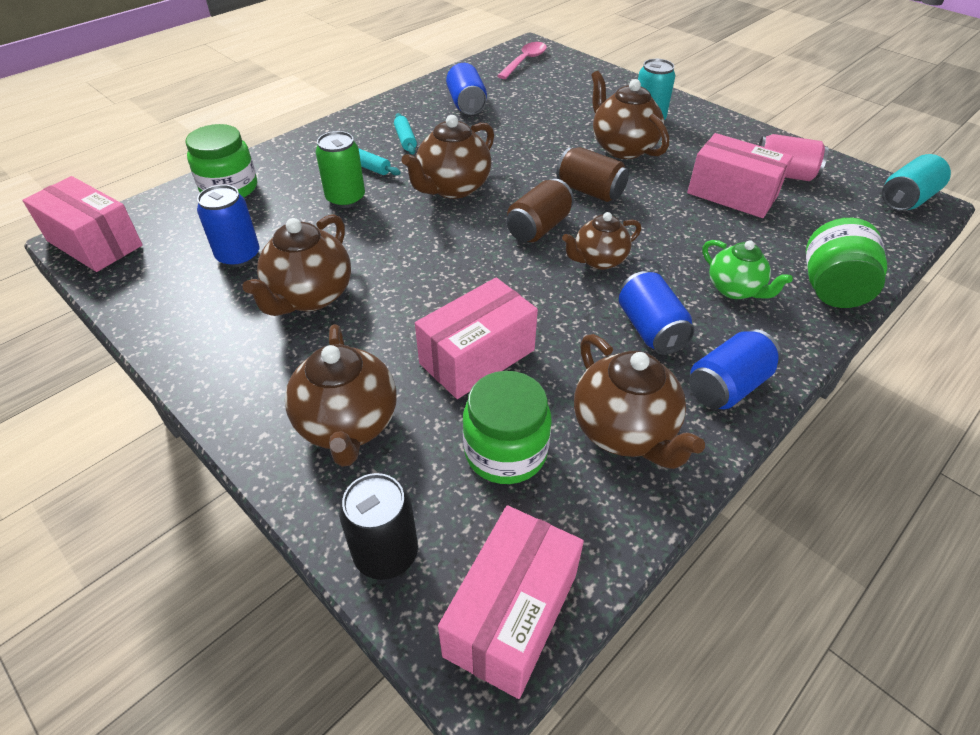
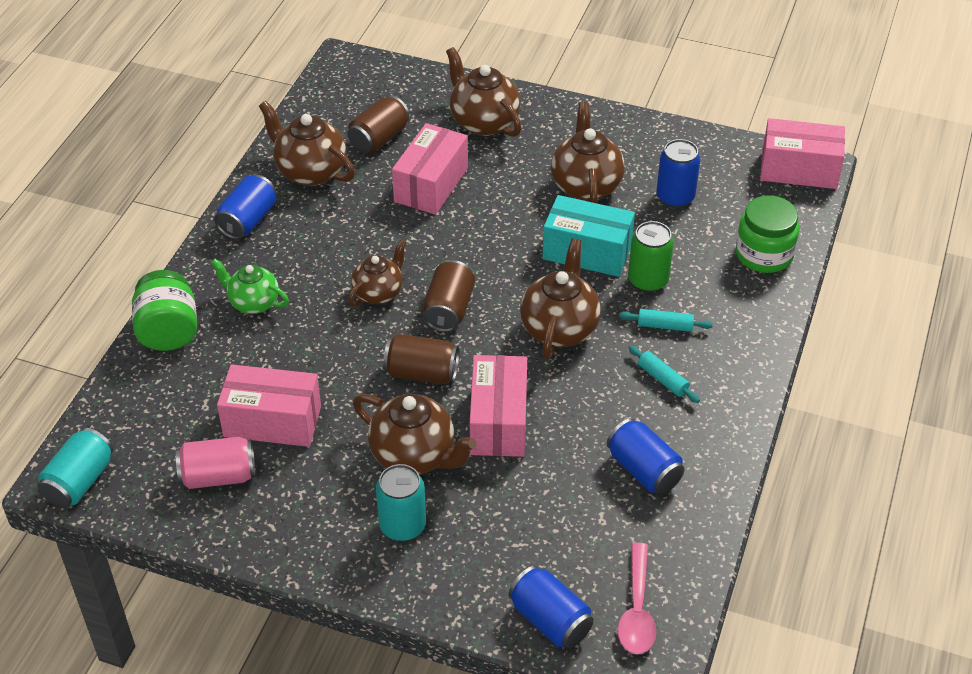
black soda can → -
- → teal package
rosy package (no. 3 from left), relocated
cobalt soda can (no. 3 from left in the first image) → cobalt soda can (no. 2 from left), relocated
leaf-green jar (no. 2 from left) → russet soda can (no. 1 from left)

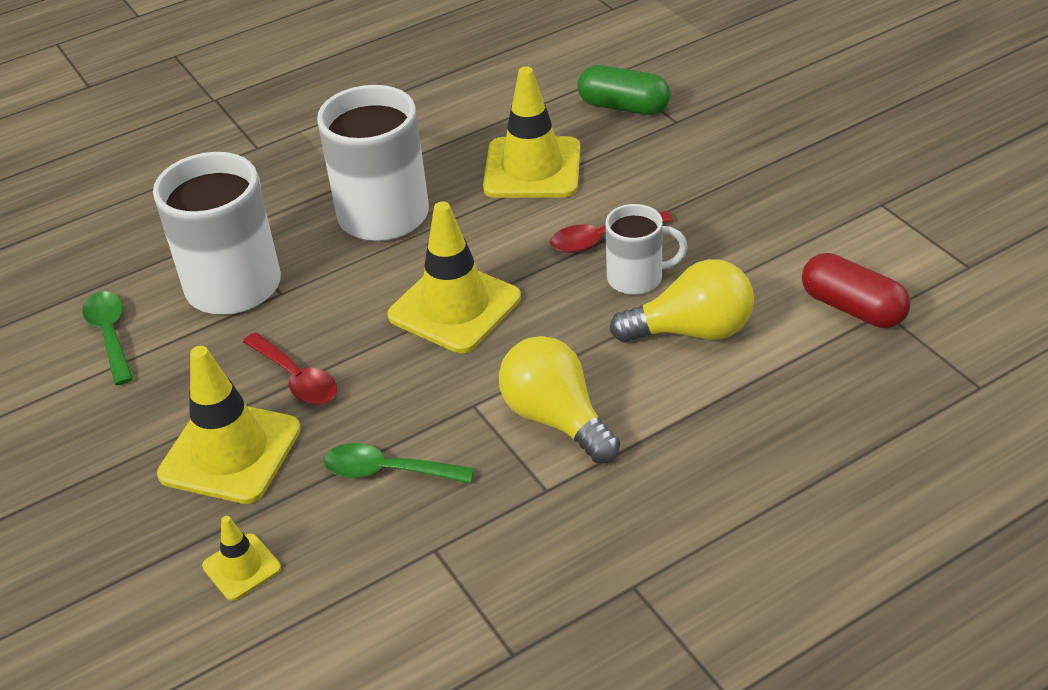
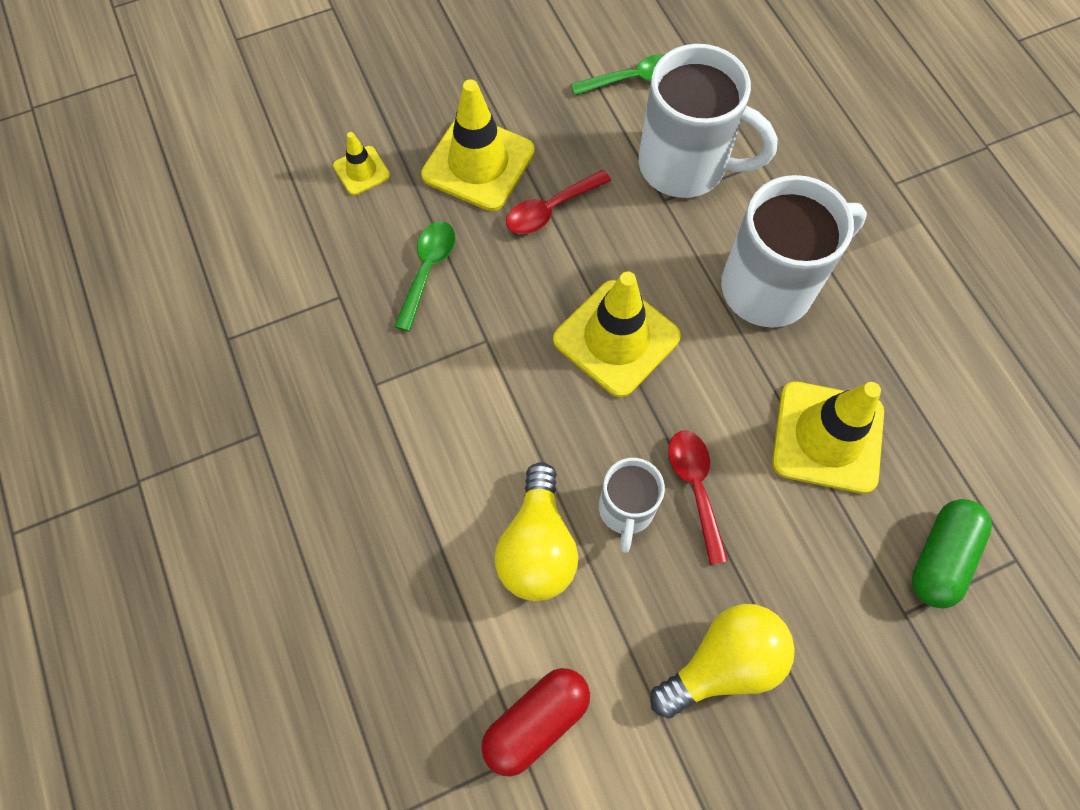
yellow bulb (no. 1 from left in the first image) → yellow bulb (no. 2 from left), relocated

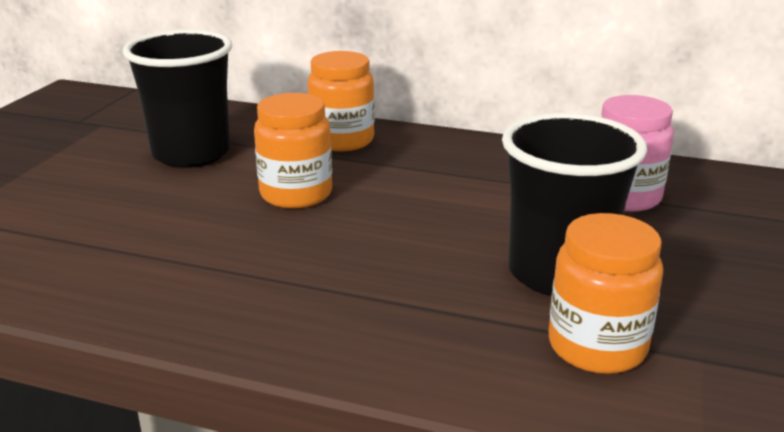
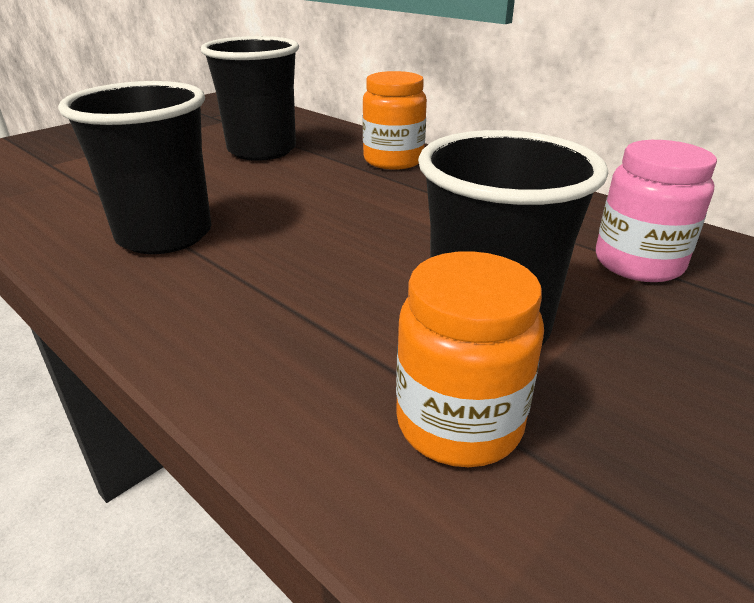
bright orange jar (no. 1 from left) → -
- → black beaker (no. 1 from left)

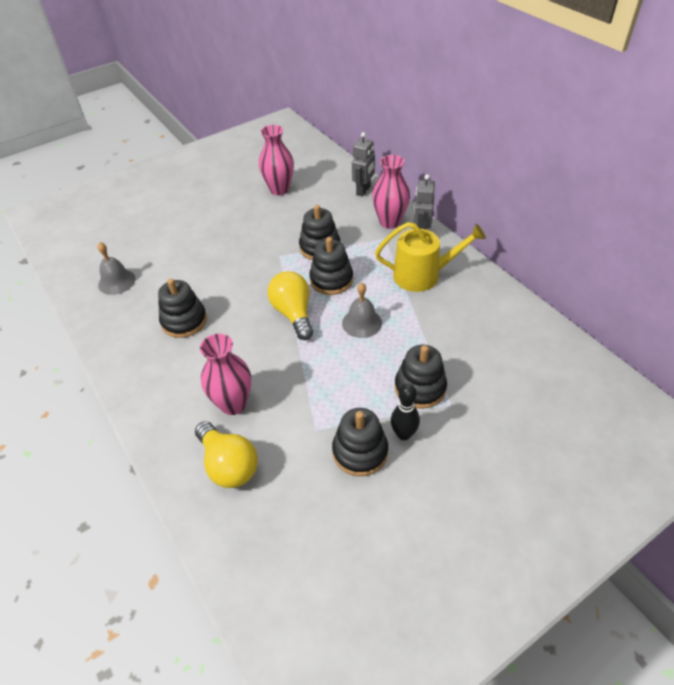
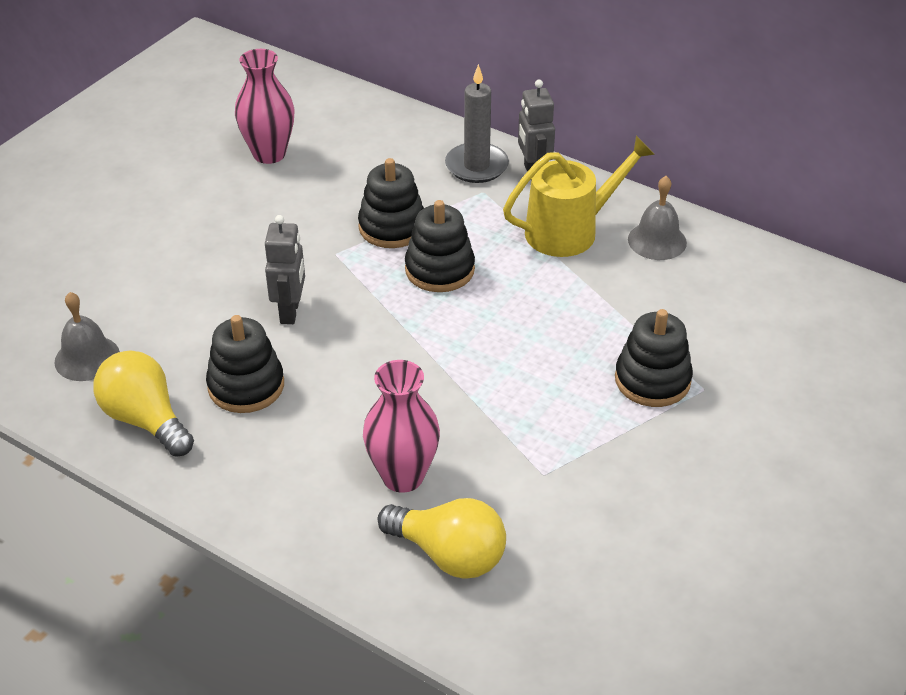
black stacking toy (no. 4 from left) → -
black bowling pin → -
yellow bulb (no. 2 from left in the first image) → yellow bulb (no. 1 from left), relocated
grey hand bell (no. 2 from left), relocated
grey robot (no. 1 from left), relocated
rosy flower vase (no. 3 from left) → grey pillar candle

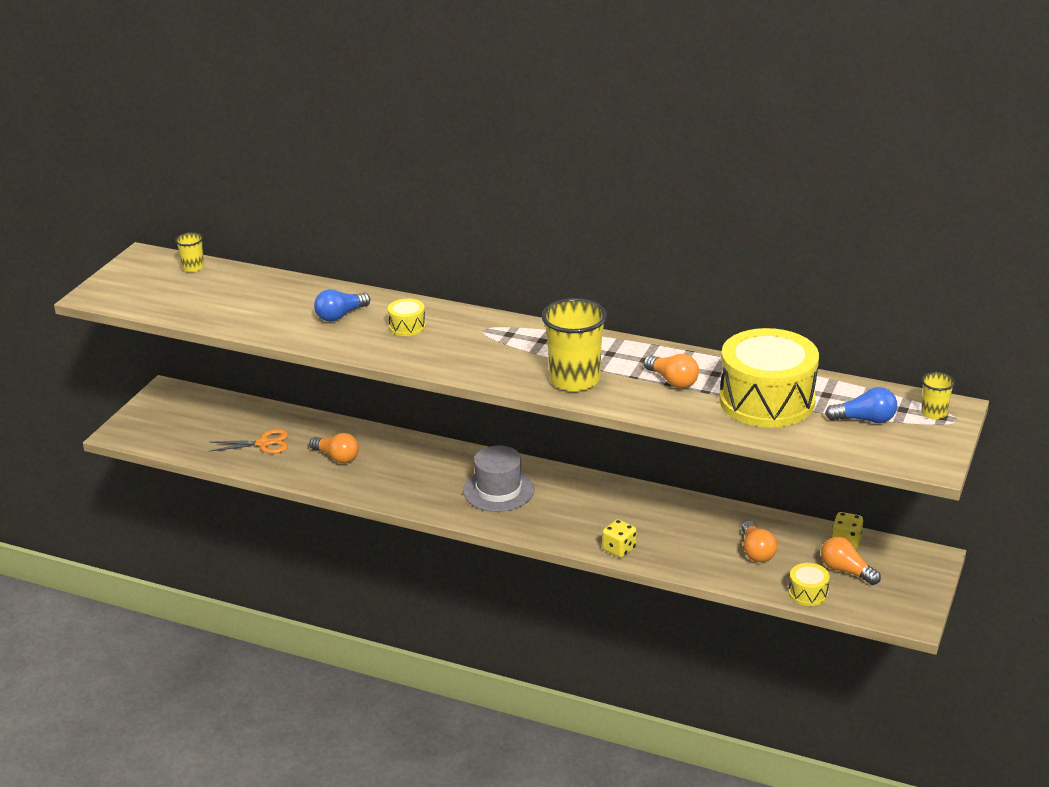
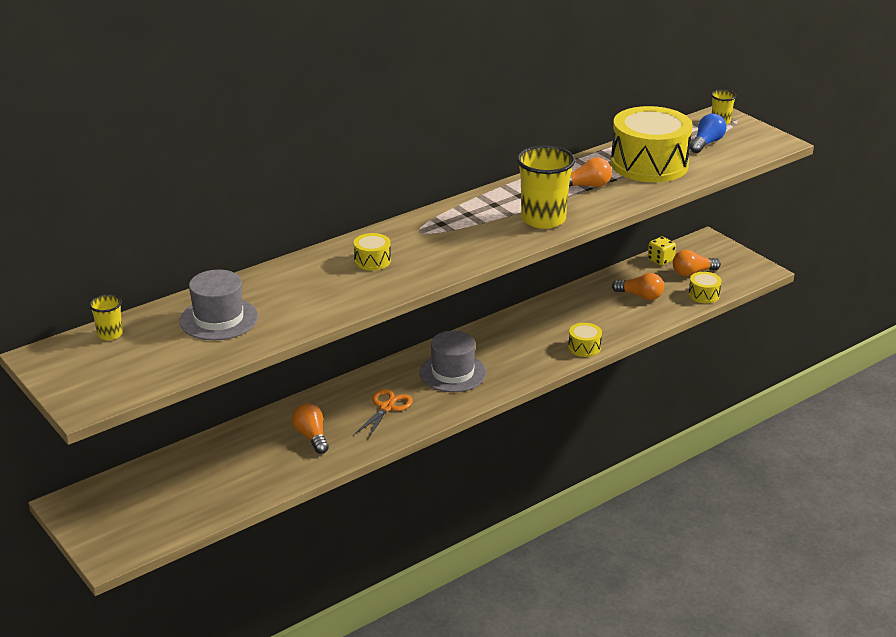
cobalt bulb (no. 1 from left) → -
- → grey tall hat (no. 1 from left)
bright orange scissors, relocated
yellow die (no. 1 from left) → yellow snare drum (no. 2 from left)
bright orange bulb (no. 1 from left), 90 degrees counterclockwise

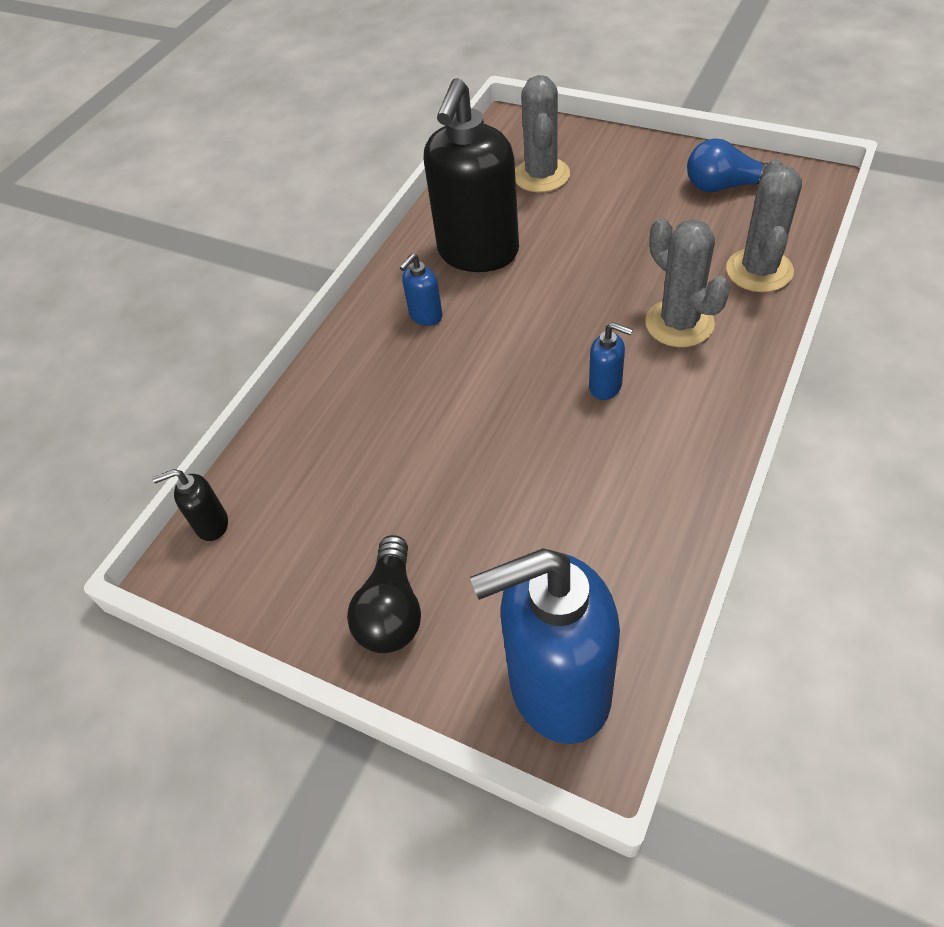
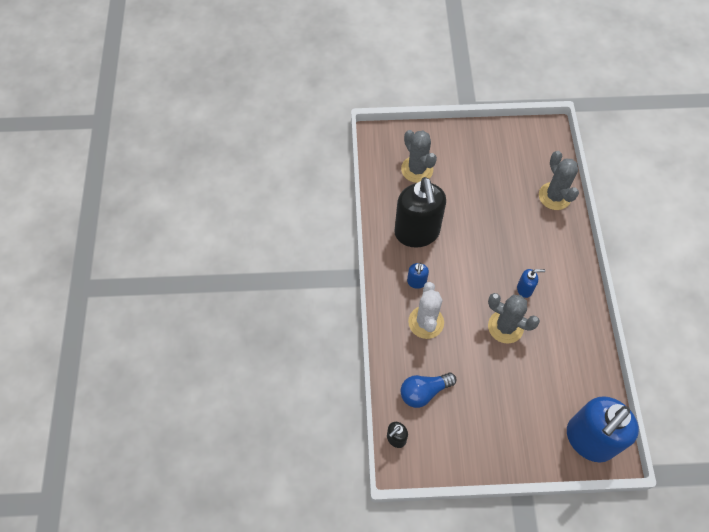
black bulb → -
- → snow-white cactus
grey cactus (no. 2 from left), relocated
cobalt bulb, relocated

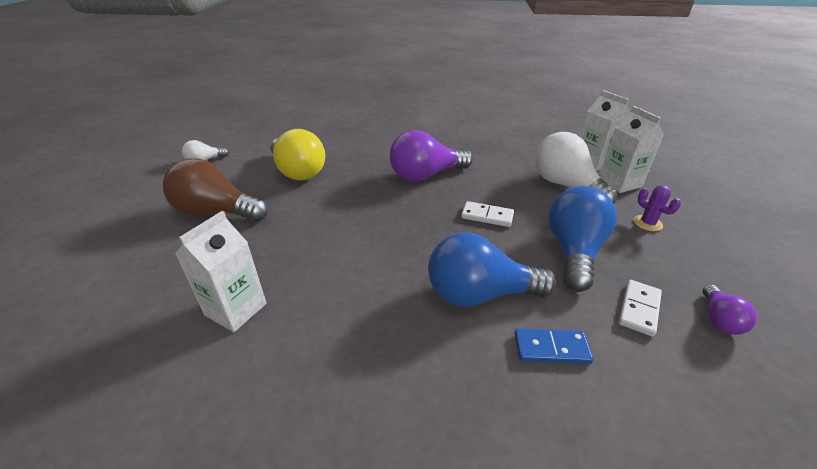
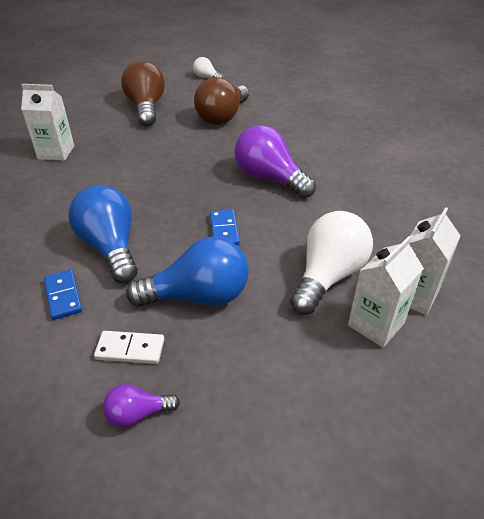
violet cactus → -
yellow bulb → russet bulb (no. 2 from left)
snow-white domino piece (no. 1 from left) → cobalt domino piece (no. 2 from left)

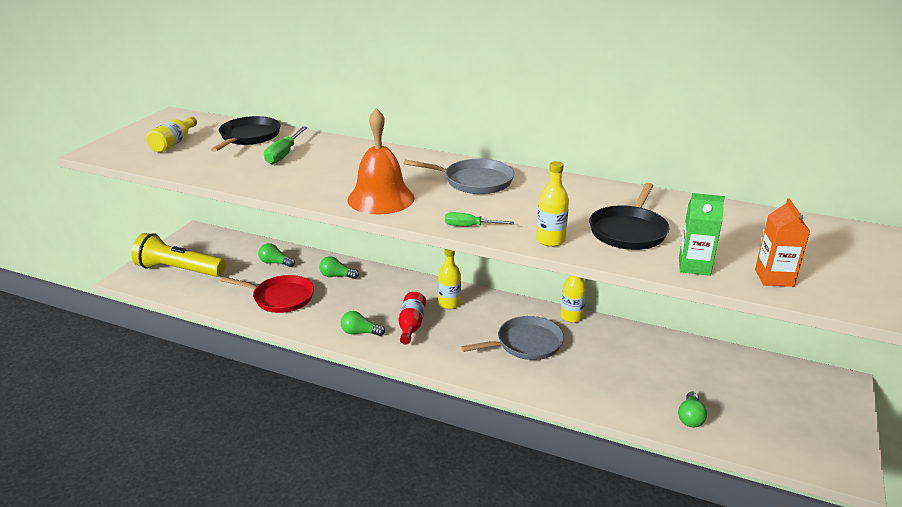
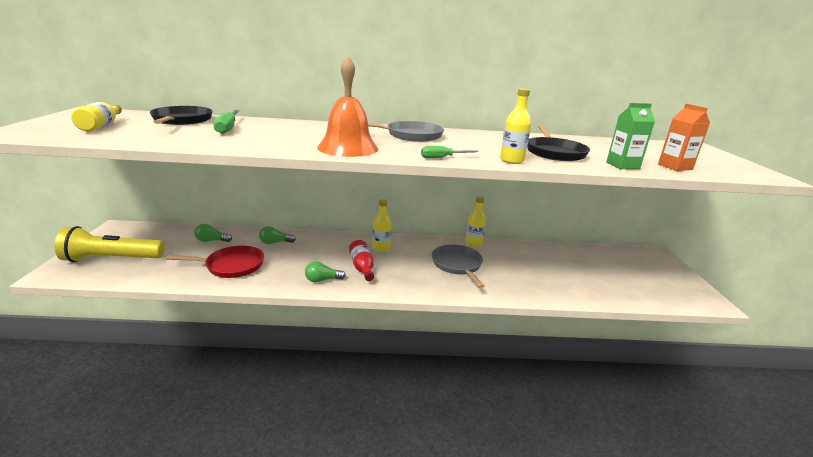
leaf-green bulb (no. 4 from left) → -
grey frying pan (no. 2 from left), 60 degrees counterclockwise

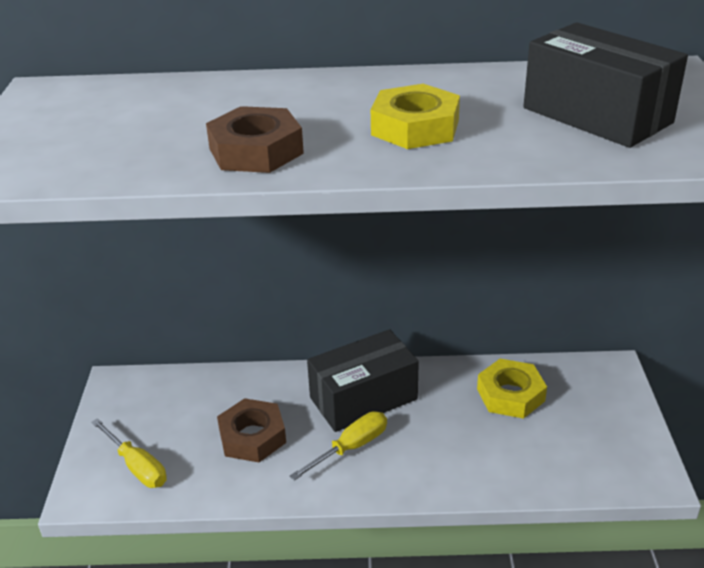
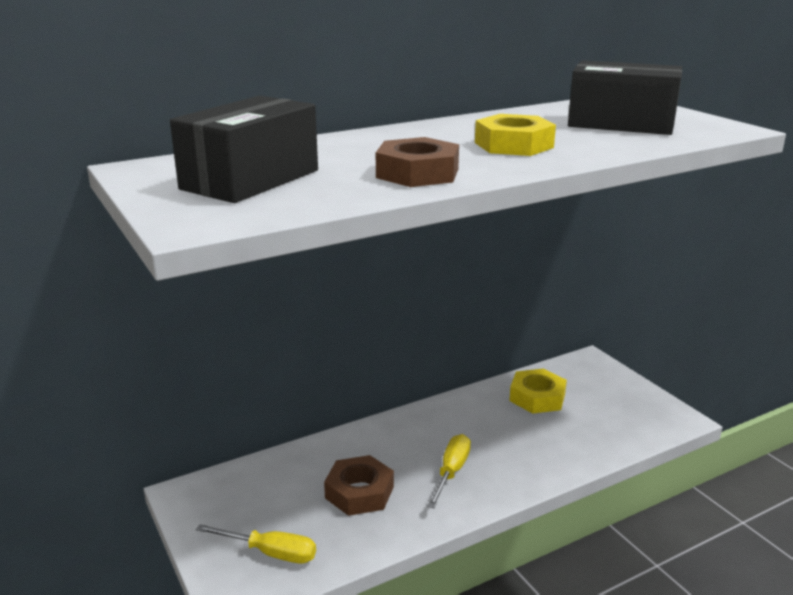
black package (no. 1 from left), relocated

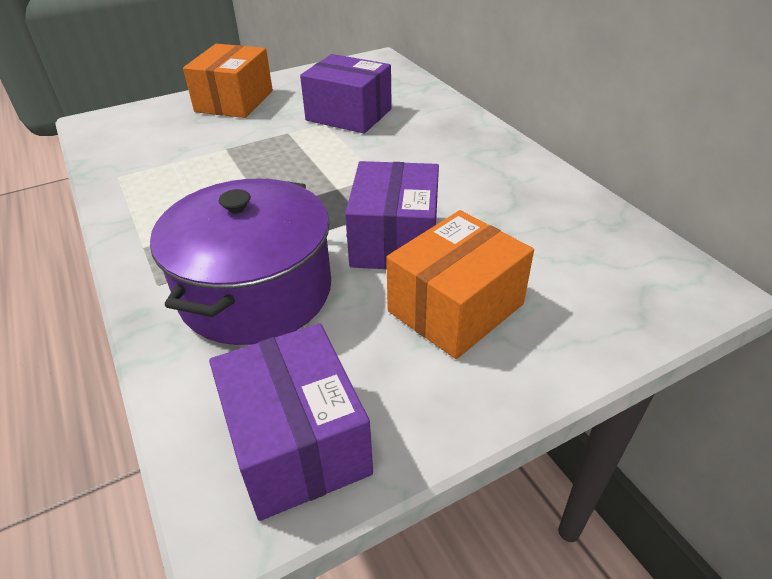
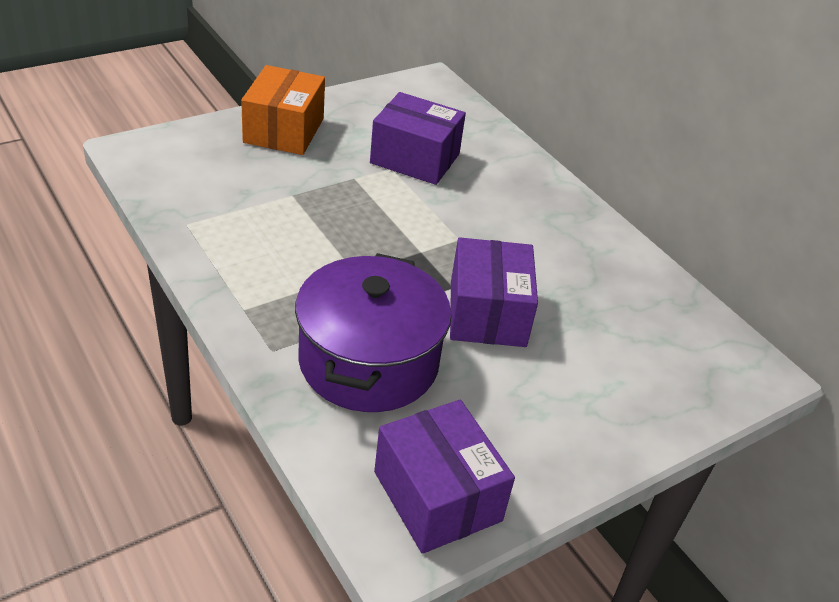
bright orange package (no. 2 from left) → -

